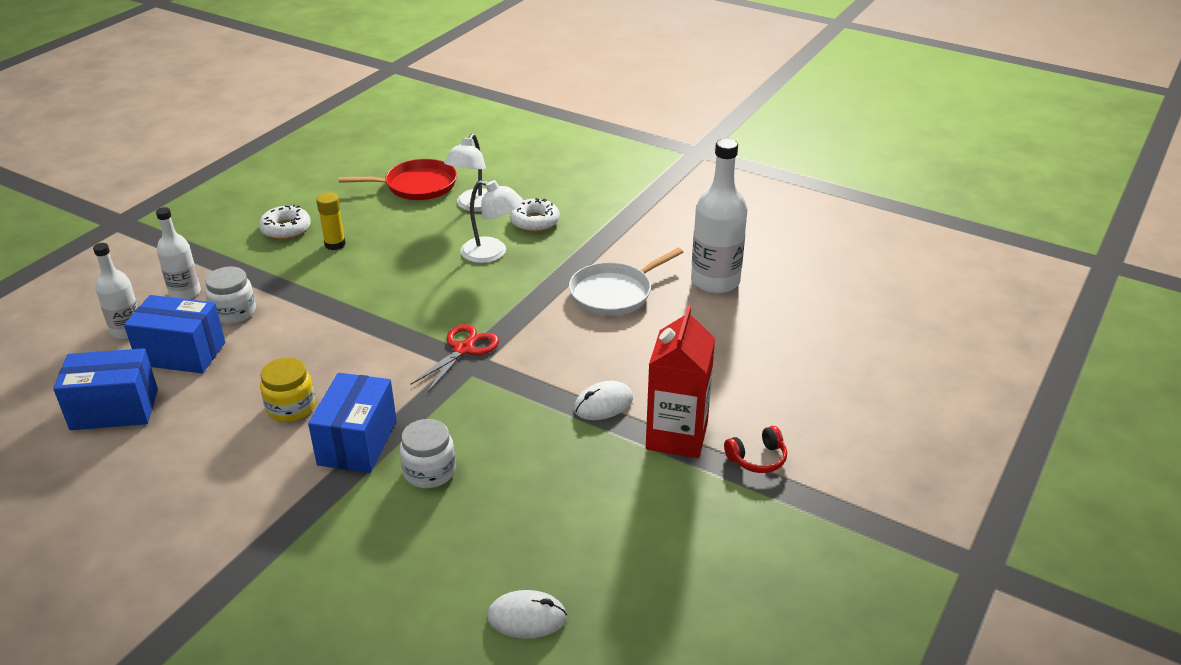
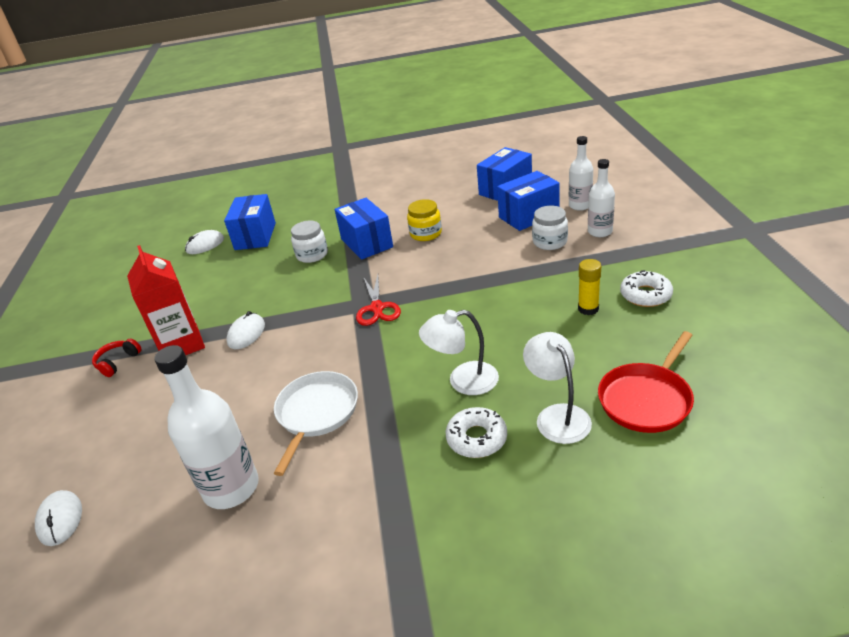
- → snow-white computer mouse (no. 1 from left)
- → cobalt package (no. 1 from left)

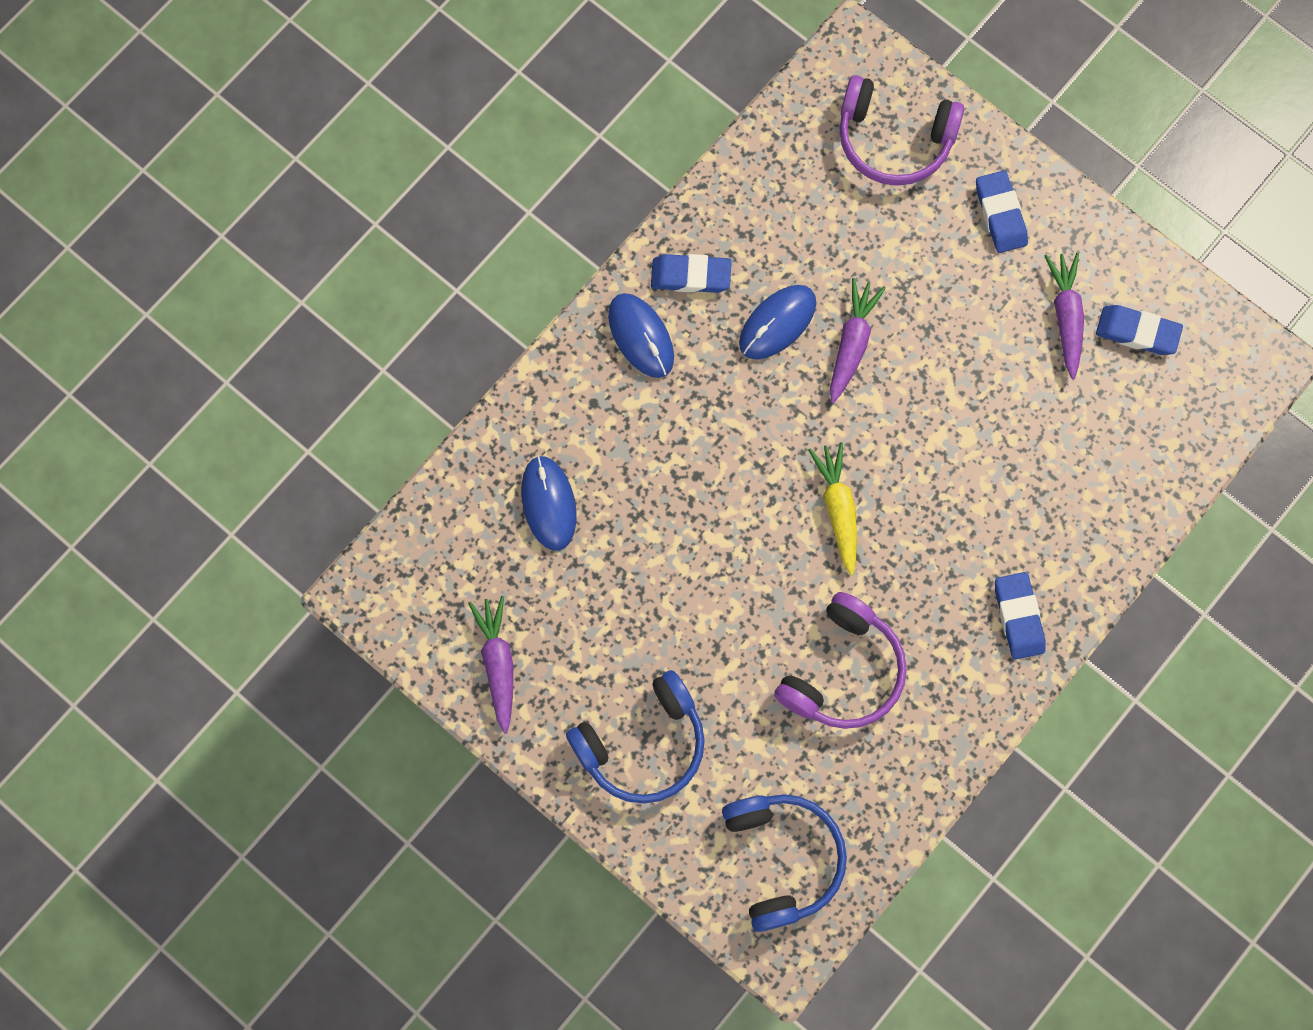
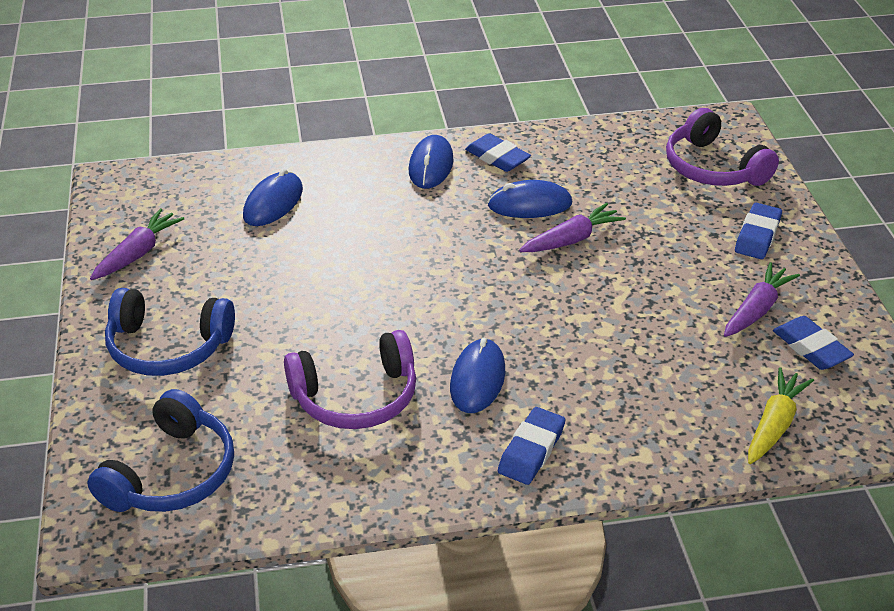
- → cobalt computer mouse (no. 3 from left)
yellow carrot, relocated

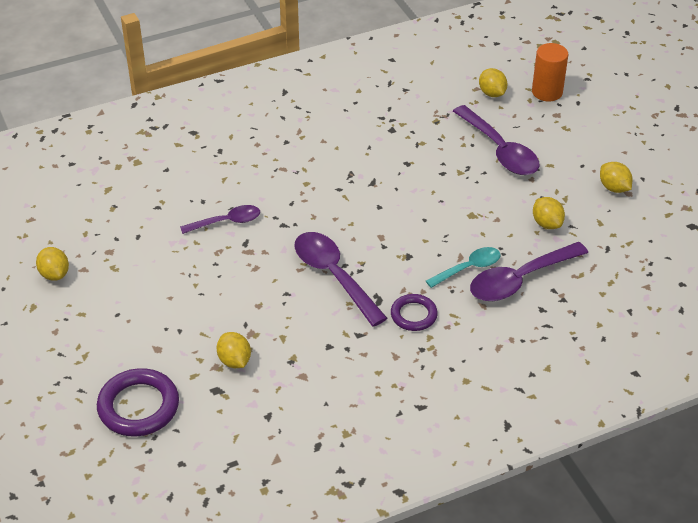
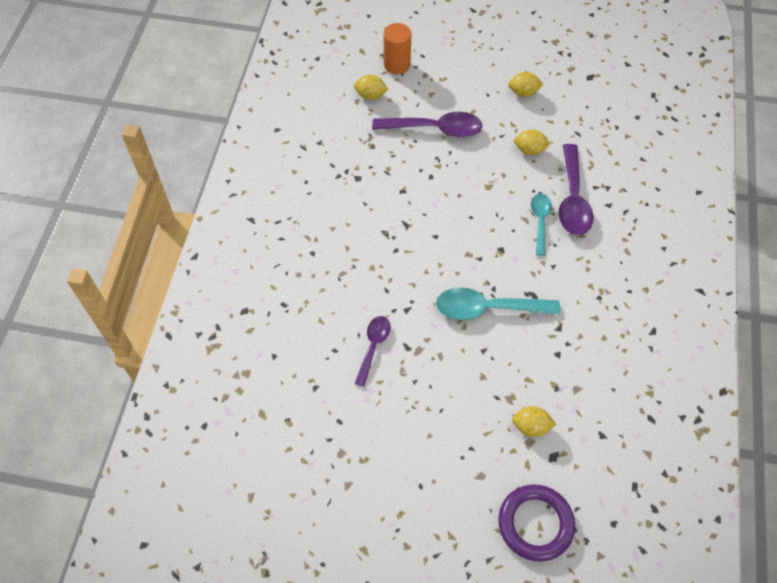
yellow lemon (no. 1 from left) → -
violet torus (no. 2 from left) → -
violet teaspoon (no. 2 from left) → teal teaspoon (no. 1 from left)

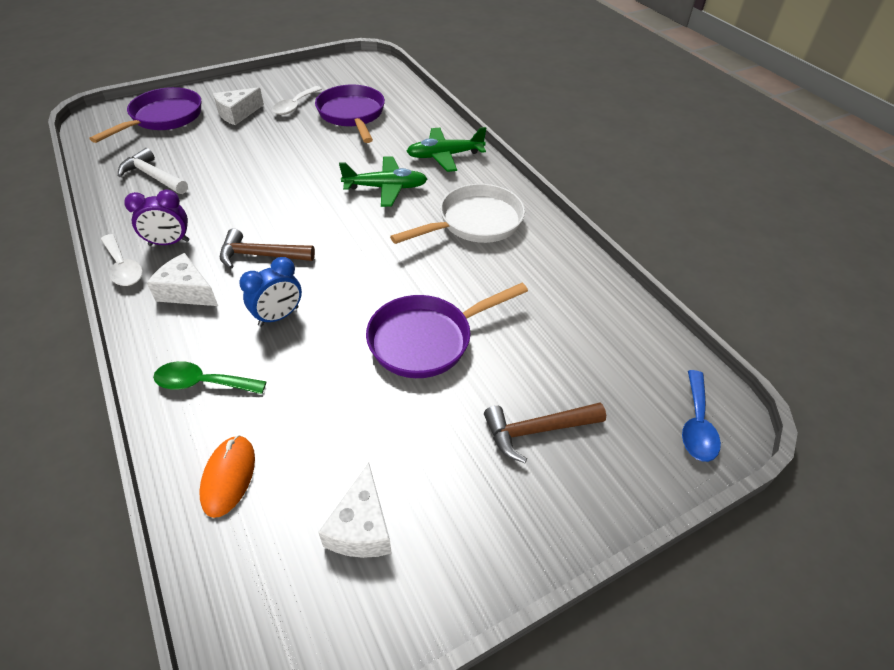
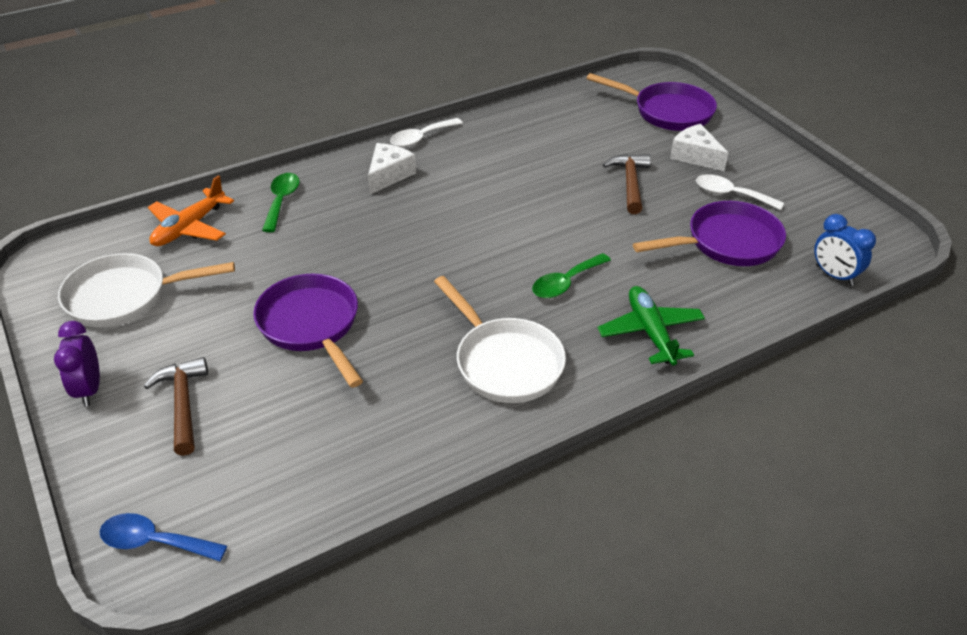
snow-white claw hammer → -
violet bedside clock, relocated
russet claw hammer (no. 1 from left in the first image) → russet claw hammer (no. 2 from left), relocated
cobalt bedside clock, relocated
bright orange computer mouse → bright orange plane
snow-white cheese wedge (no. 3 from left) → snow-white frying pan (no. 1 from left)
leaf-green plane (no. 1 from left) → leaf-green teaspoon (no. 2 from left)

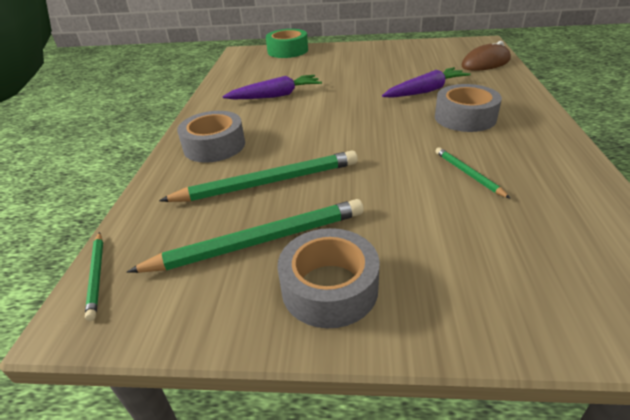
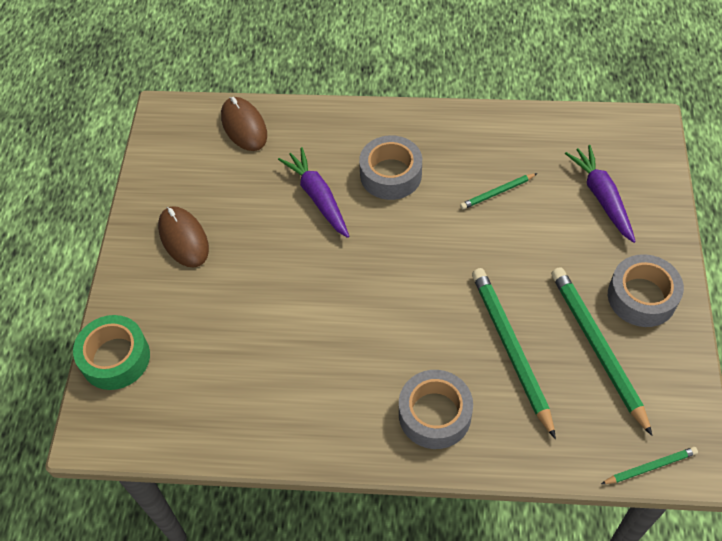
- → russet computer mouse (no. 1 from left)
violet carrot (no. 1 from left in the first image) → violet carrot (no. 2 from left), relocated

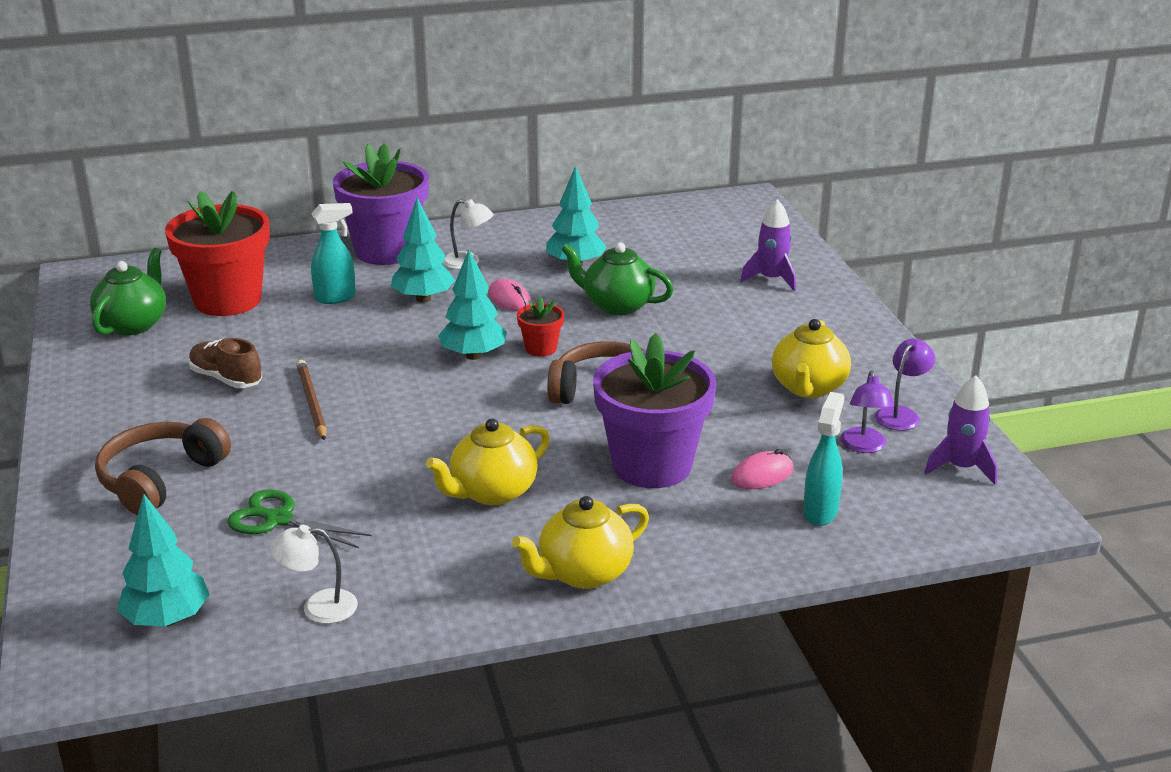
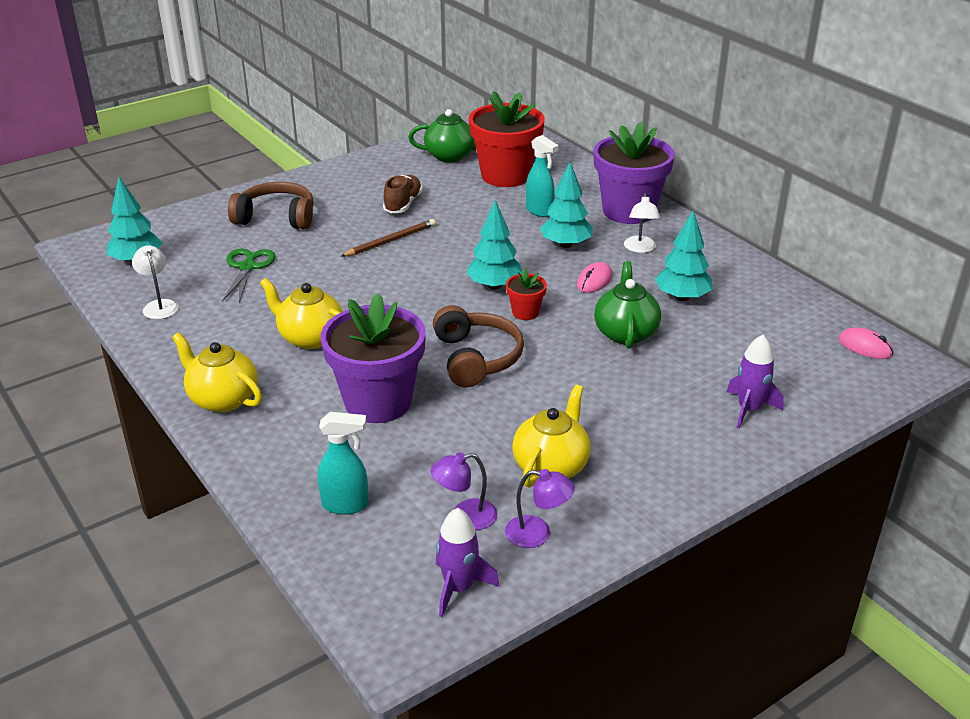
rosy computer mouse (no. 2 from left), relocated
yellow china teapot (no. 3 from left), 120 degrees clockwise

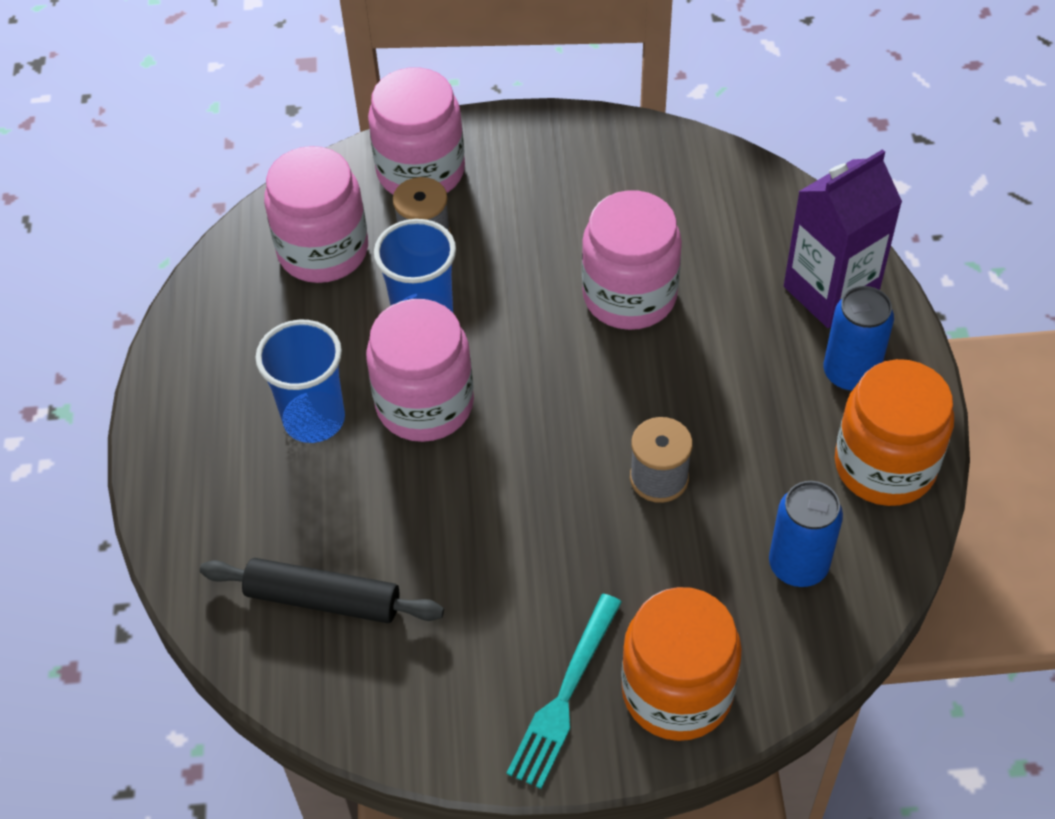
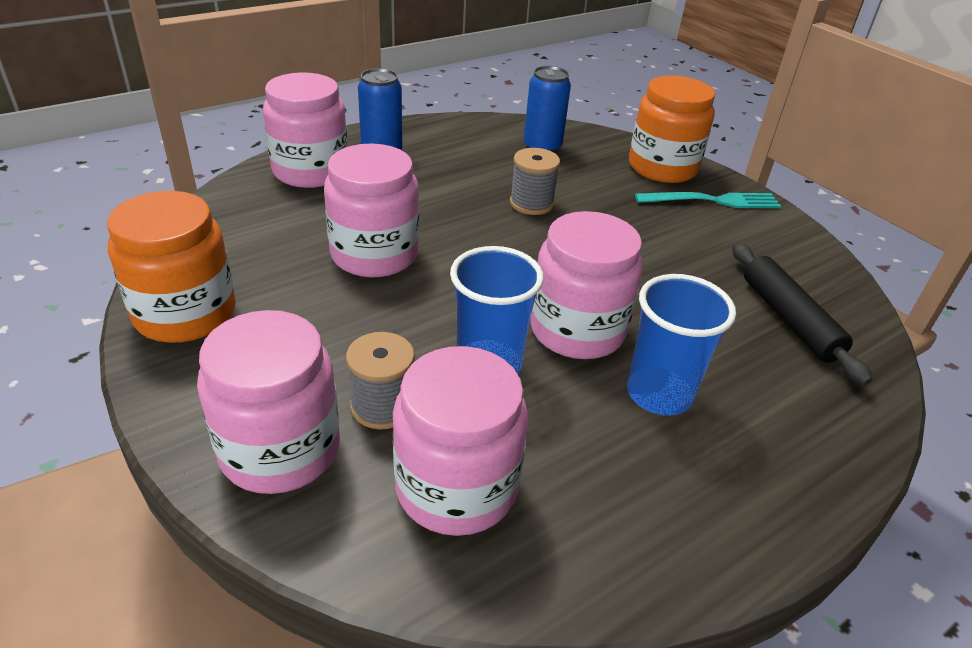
bright orange jar (no. 2 from left in the first image) → bright orange jar (no. 1 from left), relocated
violet milk carton → rosy jar (no. 2 from left)

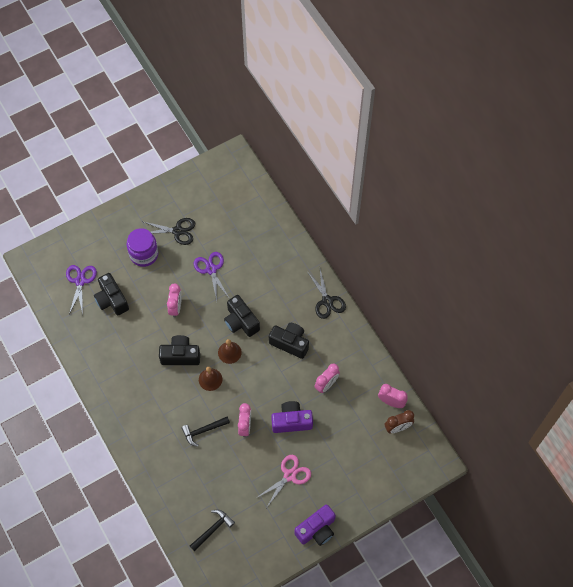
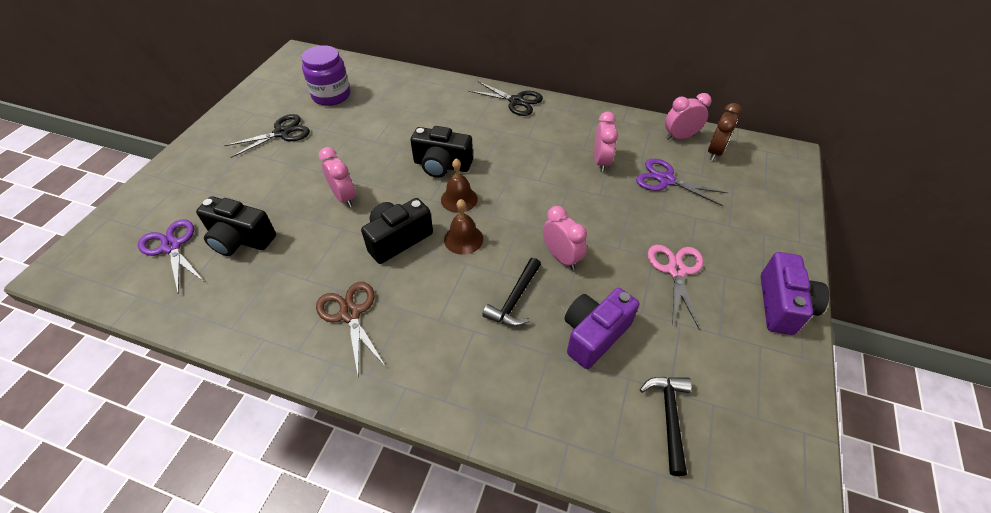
black photo camera (no. 4 from left) → -
- → russet scissors
violet jar, relocated
violet scissors (no. 2 from left), relocated
violet photo camera (no. 1 from left), relocated

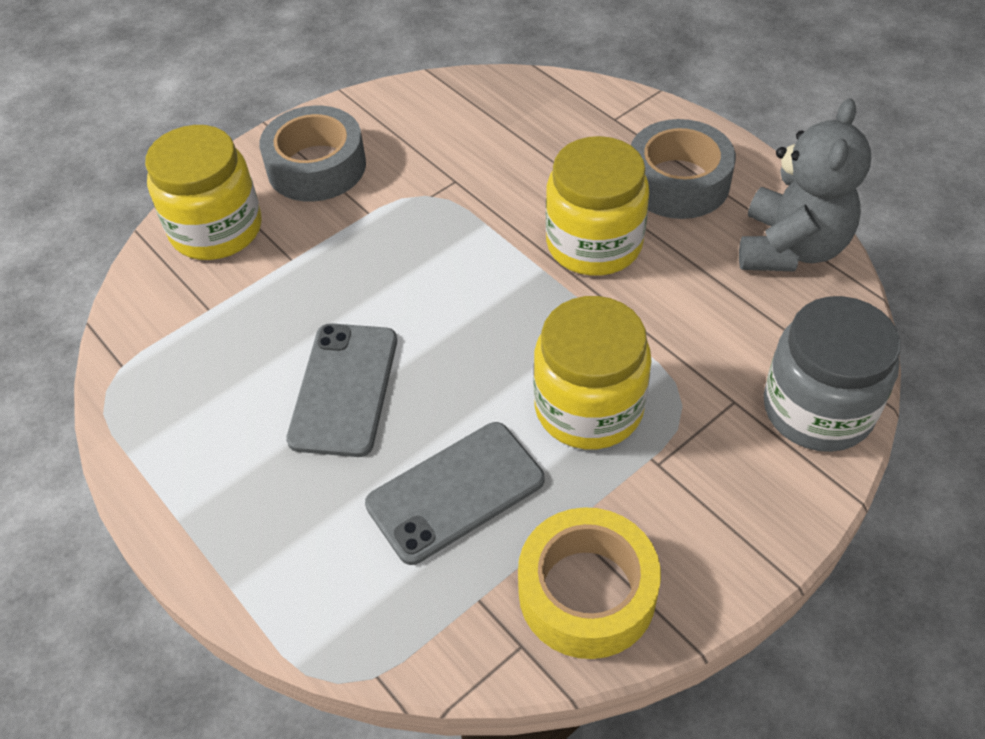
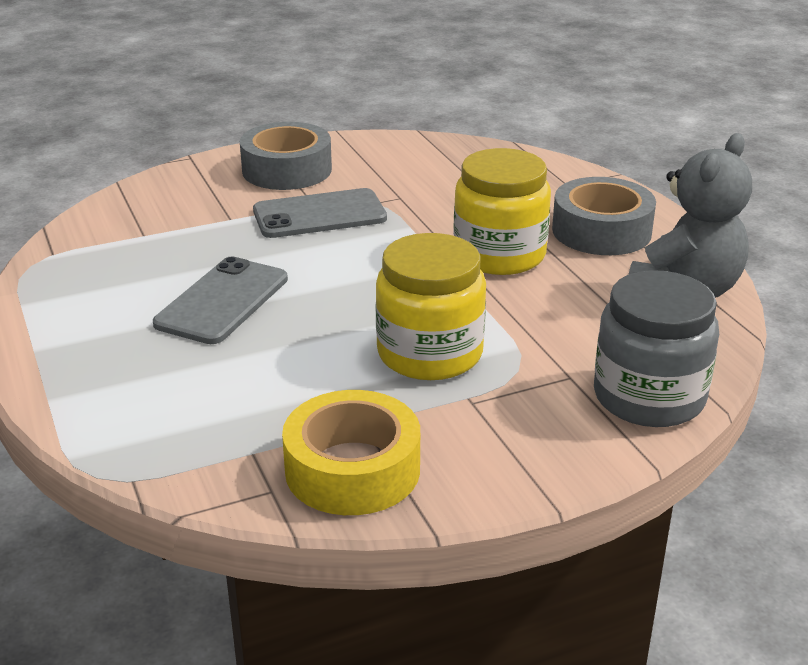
yellow jar (no. 1 from left) → -
grey phone (no. 2 from left), relocated

